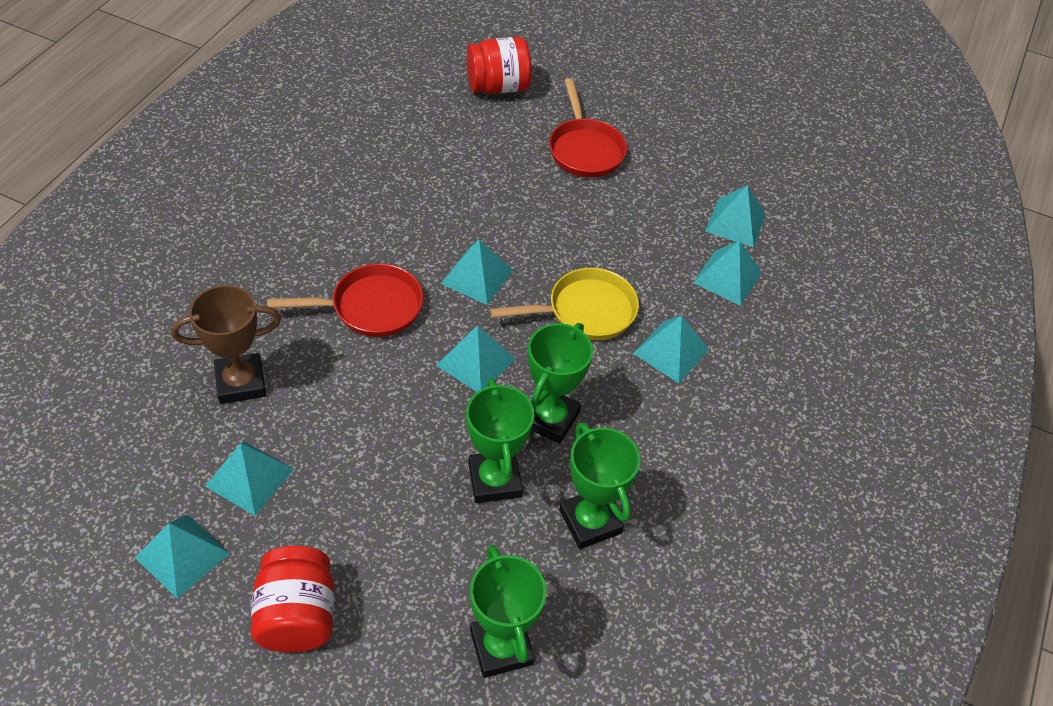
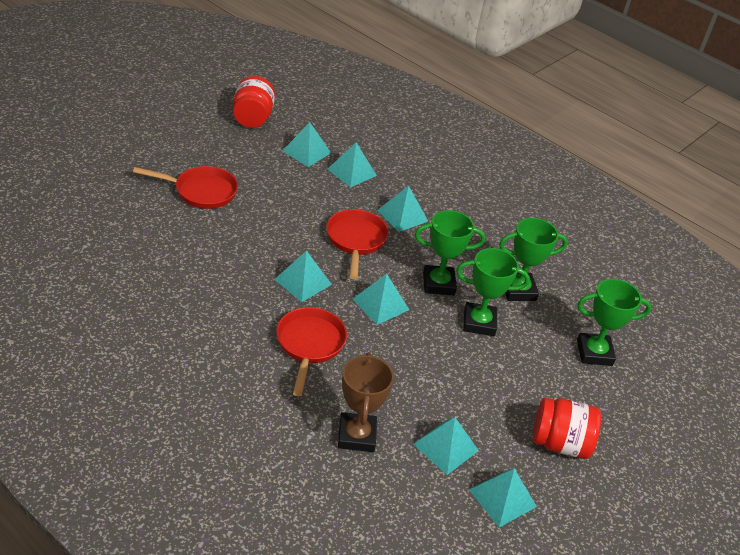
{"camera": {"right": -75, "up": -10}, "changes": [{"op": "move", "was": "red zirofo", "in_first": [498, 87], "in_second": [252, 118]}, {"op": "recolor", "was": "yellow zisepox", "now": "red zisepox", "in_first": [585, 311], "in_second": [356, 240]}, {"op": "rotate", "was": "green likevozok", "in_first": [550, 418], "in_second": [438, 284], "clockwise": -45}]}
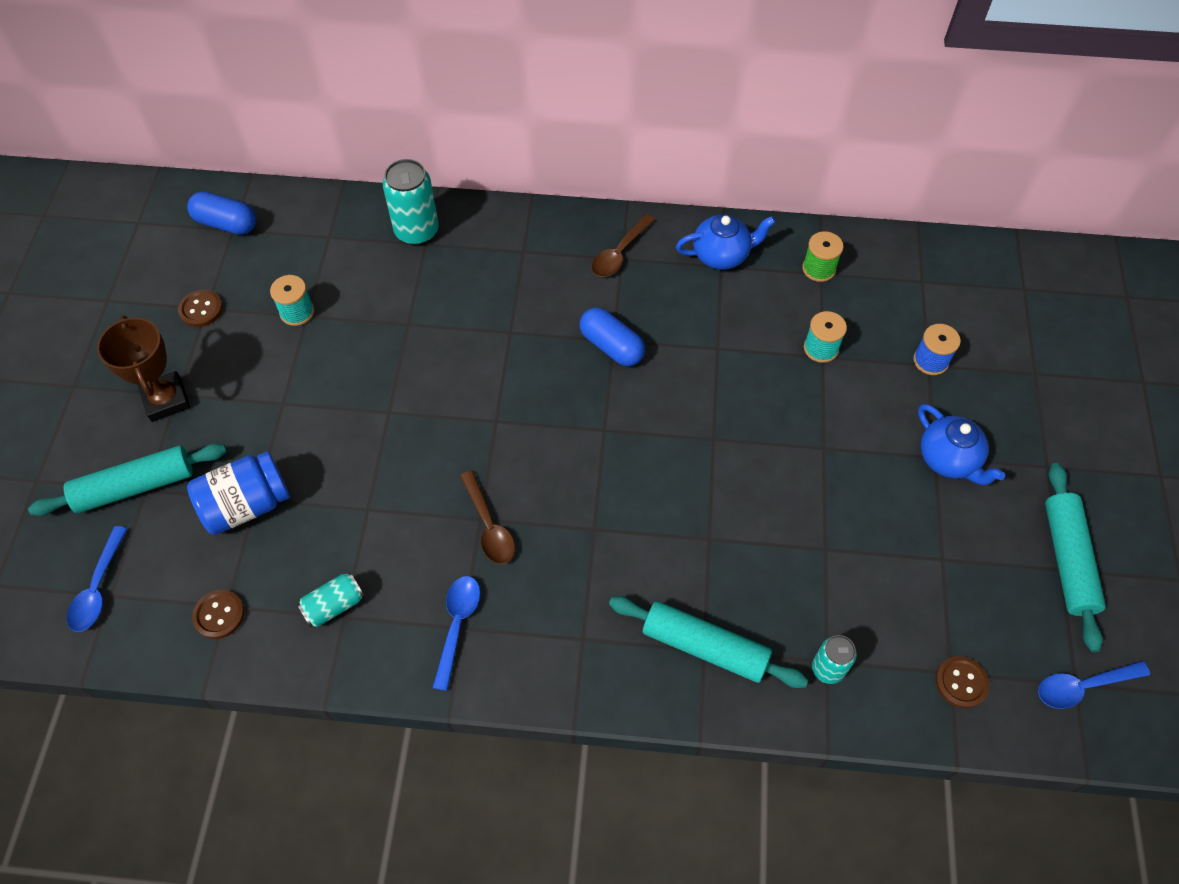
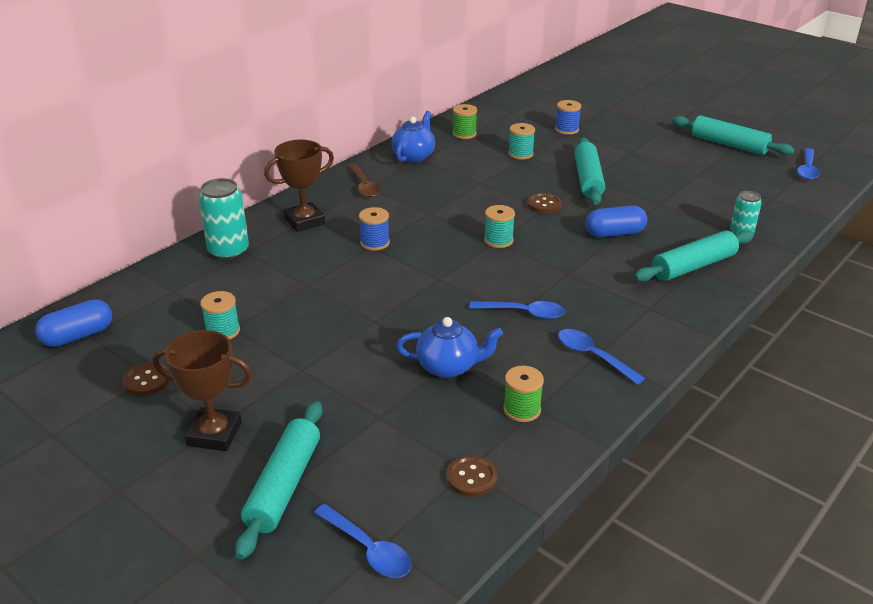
{"camera": {"right": -55, "up": -25}, "changes": [{"op": "delete", "was": "blue zirofo", "in_first": [247, 505]}, {"op": "insert", "now": "brown likevozok", "in_second": [305, 221]}, {"op": "insert", "now": "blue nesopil", "in_second": [375, 243]}, {"op": "insert", "now": "turquoise nesopil", "in_second": [498, 240]}, {"op": "insert", "now": "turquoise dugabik", "in_second": [588, 179]}, {"op": "move", "was": "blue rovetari", "in_first": [611, 346], "in_second": [614, 233]}, {"op": "move", "was": "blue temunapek", "in_first": [948, 459], "in_second": [448, 367]}, {"op": "move", "was": "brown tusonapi", "in_first": [961, 682], "in_second": [544, 204]}, {"op": "replace", "was": "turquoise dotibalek", "now": "green nesopil", "in_first": [334, 605], "in_second": [522, 409]}, {"op": "recolor", "was": "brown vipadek", "now": "blue vipadek", "in_first": [489, 526], "in_second": [523, 313]}]}
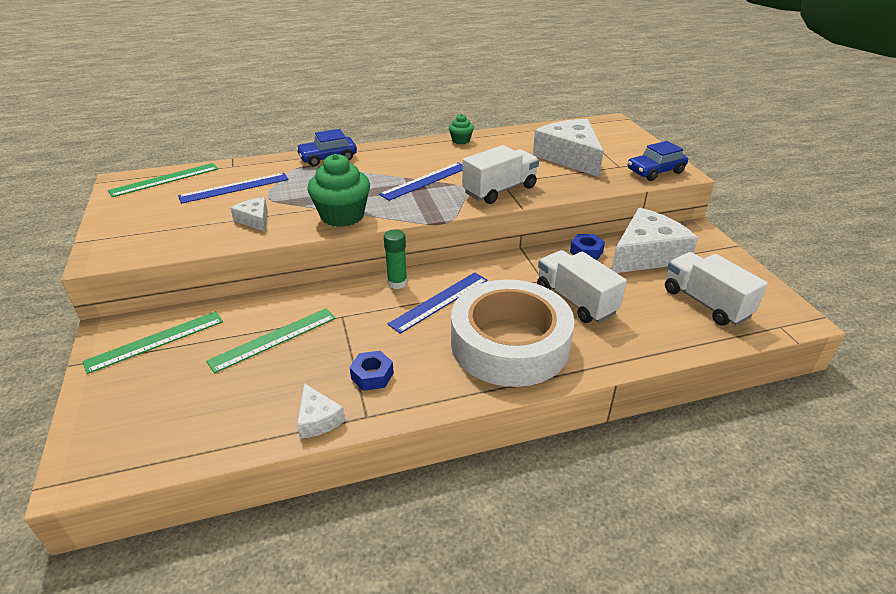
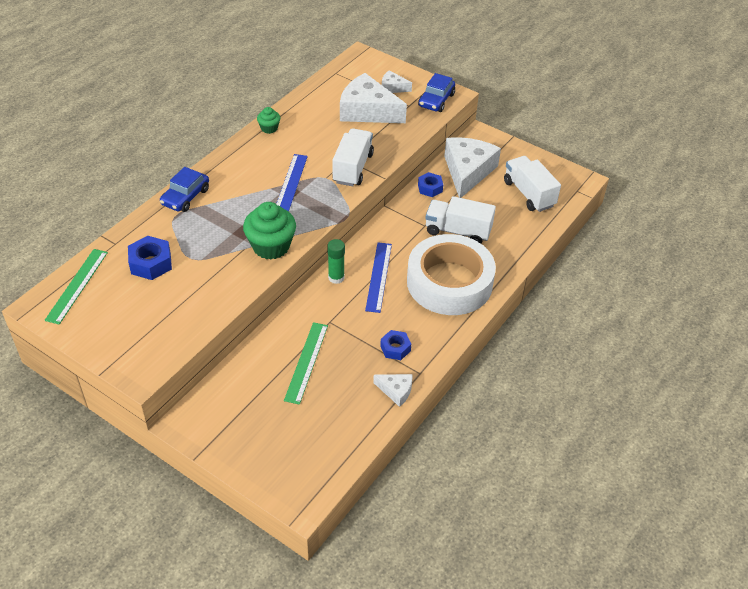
{"camera": {"right": -40, "up": 10}, "changes": [{"op": "delete", "was": "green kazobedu", "in_first": [155, 341]}, {"op": "move", "was": "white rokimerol", "in_first": [254, 220], "in_second": [392, 87]}, {"op": "replace", "was": "blue kazobedu", "now": "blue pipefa", "in_first": [234, 188], "in_second": [151, 263]}, {"op": "rotate", "was": "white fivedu", "in_first": [706, 303], "in_second": [529, 194], "clockwise": 45}]}
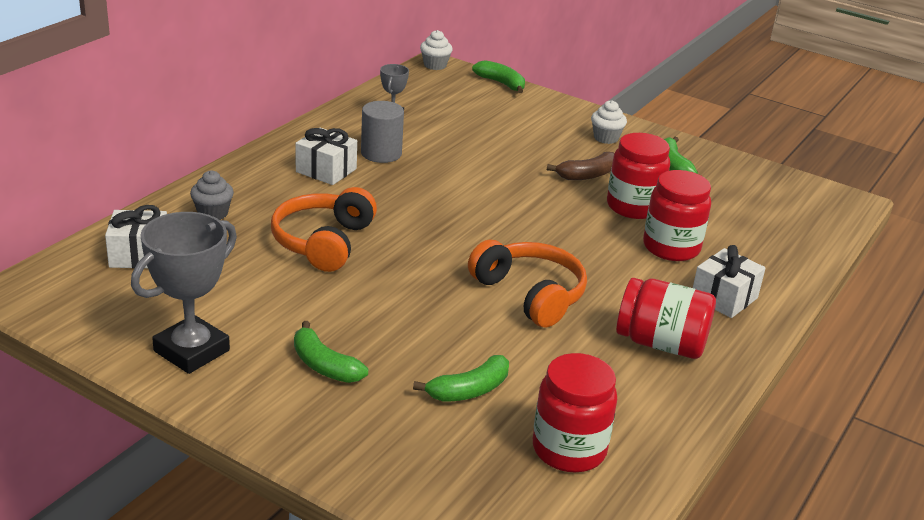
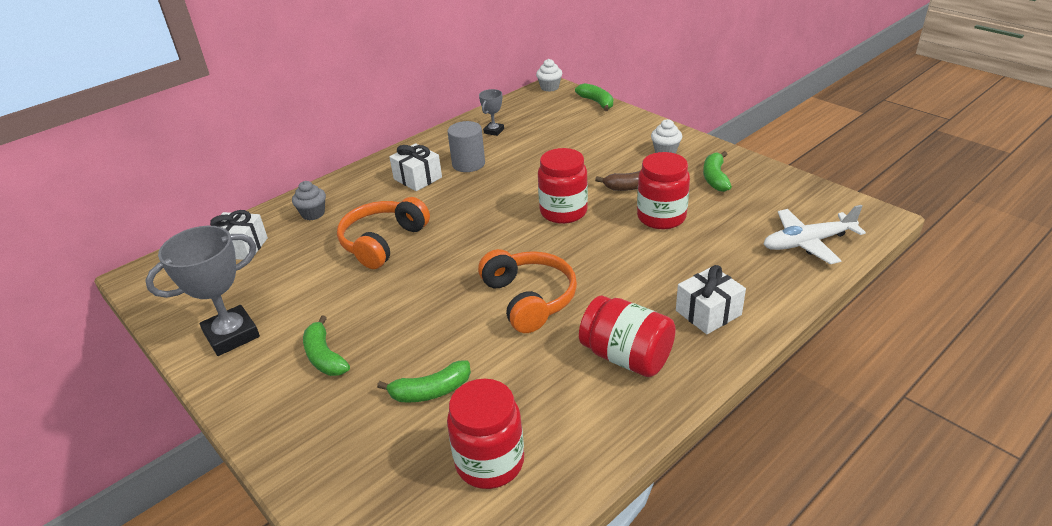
{"camera": {"right": 20, "up": 5}, "changes": [{"op": "insert", "now": "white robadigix", "in_second": [808, 243]}, {"op": "move", "was": "red zirofo", "in_first": [671, 247], "in_second": [563, 212]}]}
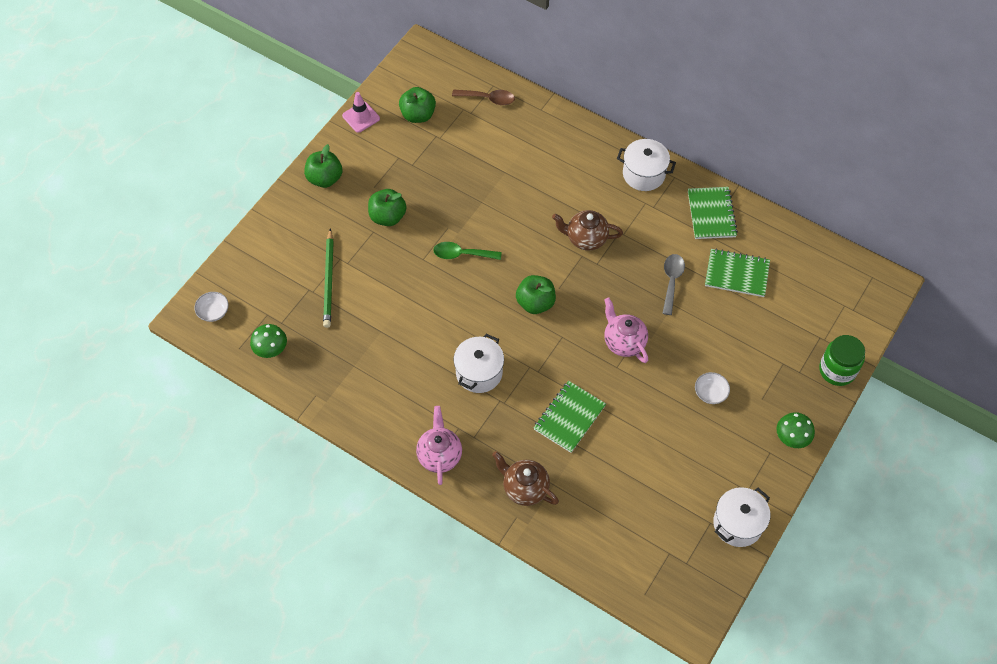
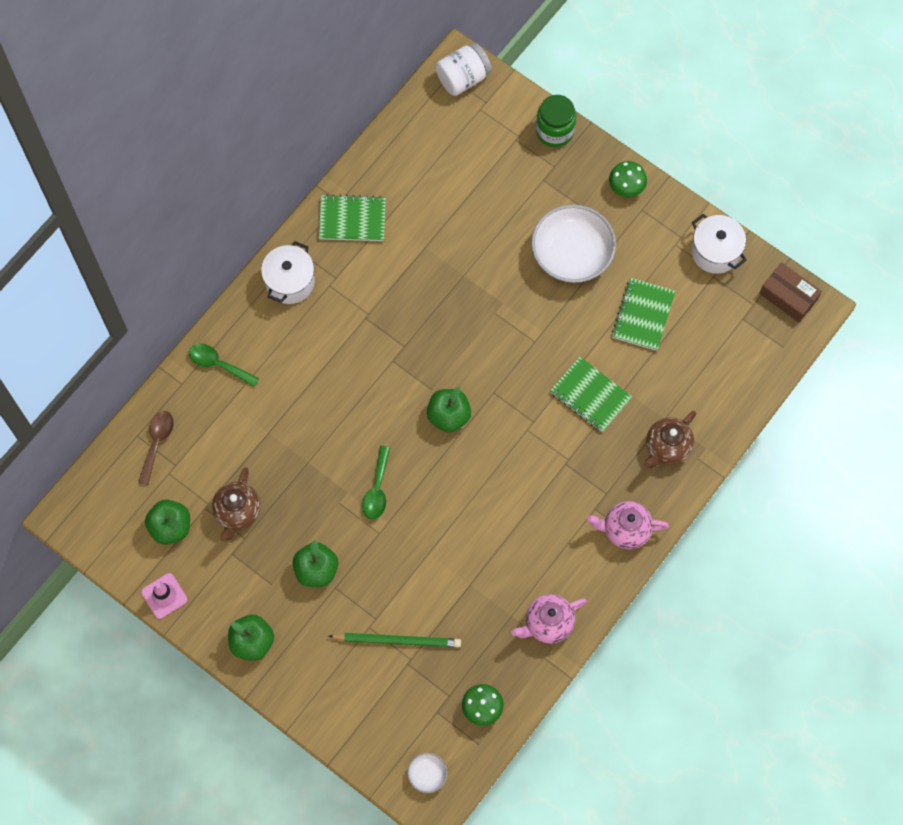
{"camera": {"right": -85, "up": 10}, "changes": [{"op": "delete", "was": "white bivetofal", "in_first": [479, 373]}, {"op": "delete", "was": "grey vipadek", "in_first": [671, 281]}, {"op": "insert", "now": "green vipadek", "in_second": [218, 364]}, {"op": "insert", "now": "white zirofo", "in_second": [463, 78]}, {"op": "insert", "now": "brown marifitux", "in_second": [788, 296]}, {"op": "move", "was": "brown temunapek", "in_first": [586, 239], "in_second": [238, 512]}, {"op": "move", "was": "pink temunapek", "in_first": [623, 342], "in_second": [548, 623]}, {"op": "move", "was": "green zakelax", "in_first": [736, 274], "in_second": [643, 315]}, {"op": "resize", "was": "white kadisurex", "in_first": [710, 393], "in_second": [572, 254], "ratio": 2.3}]}
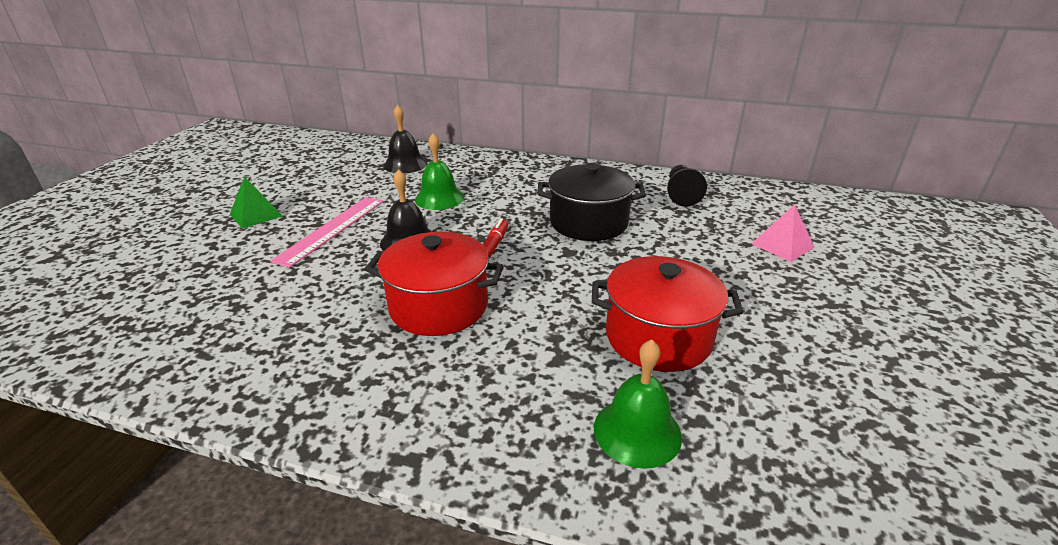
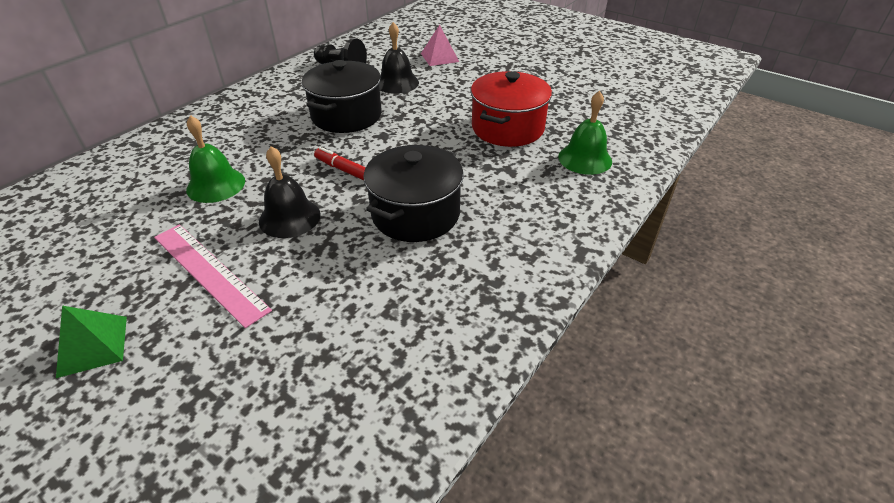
{"camera": {"right": -70, "up": 10}, "changes": [{"op": "move", "was": "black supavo", "in_first": [405, 164], "in_second": [397, 83]}, {"op": "recolor", "was": "red bivetofal", "now": "black bivetofal", "in_first": [439, 306], "in_second": [415, 214]}]}
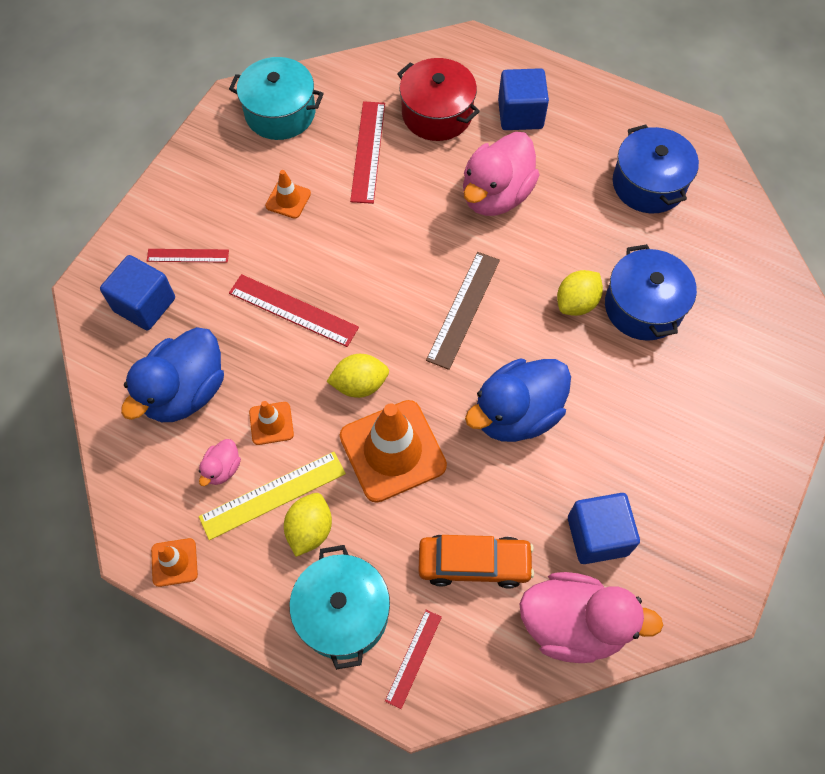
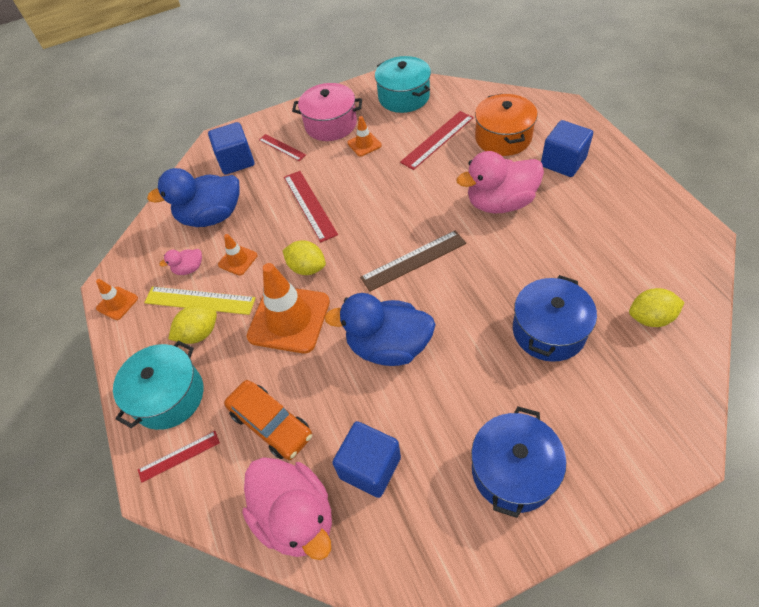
{"camera": {"right": 45, "up": -10}, "changes": [{"op": "insert", "now": "pink bivetofal", "in_second": [330, 124]}, {"op": "move", "was": "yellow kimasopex", "in_first": [576, 303], "in_second": [650, 318]}, {"op": "move", "was": "blue bivetofal", "in_first": [648, 184], "in_second": [513, 471]}, {"op": "recolor", "was": "red bivetofal", "now": "orange bivetofal", "in_first": [437, 114], "in_second": [503, 137]}]}
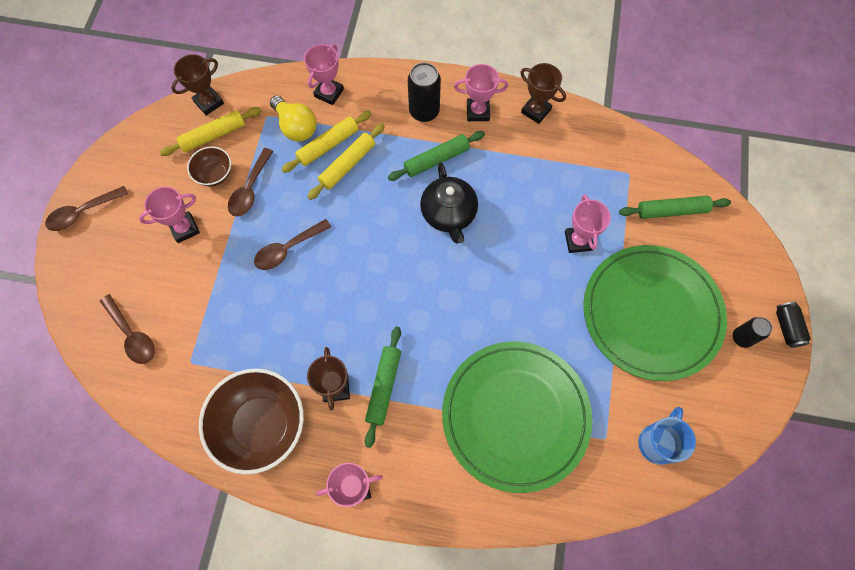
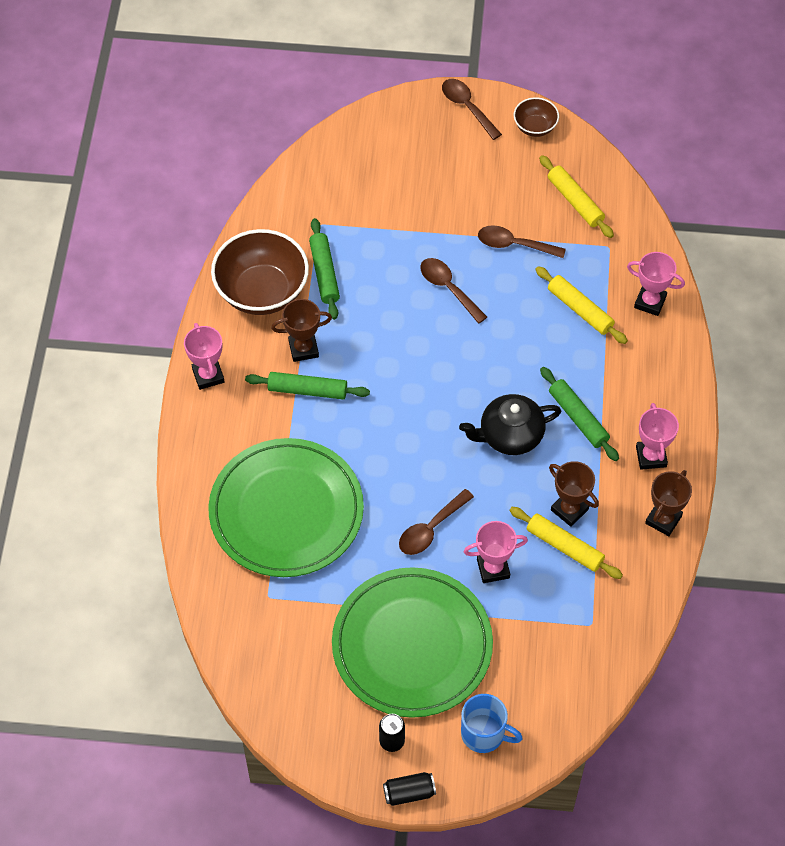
{"camera": {"right": 85, "up": -10}, "changes": [{"op": "delete", "was": "pink likevozok", "in_first": [184, 228]}, {"op": "delete", "was": "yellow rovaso", "in_first": [296, 127]}, {"op": "delete", "was": "black dotibalek", "in_first": [424, 111]}, {"op": "move", "was": "brown vipadek", "in_first": [132, 335], "in_second": [431, 529]}, {"op": "move", "was": "brown likevozok", "in_first": [209, 102], "in_second": [569, 510]}, {"op": "move", "was": "brown kadisurex", "in_first": [214, 174], "in_second": [535, 127]}, {"op": "move", "was": "yellow dugabik", "in_first": [347, 165], "in_second": [564, 546]}, {"op": "move", "was": "green dugabik", "in_first": [671, 210], "in_second": [324, 273]}, {"op": "move", "was": "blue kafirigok", "in_first": [658, 442], "in_second": [484, 734]}]}
